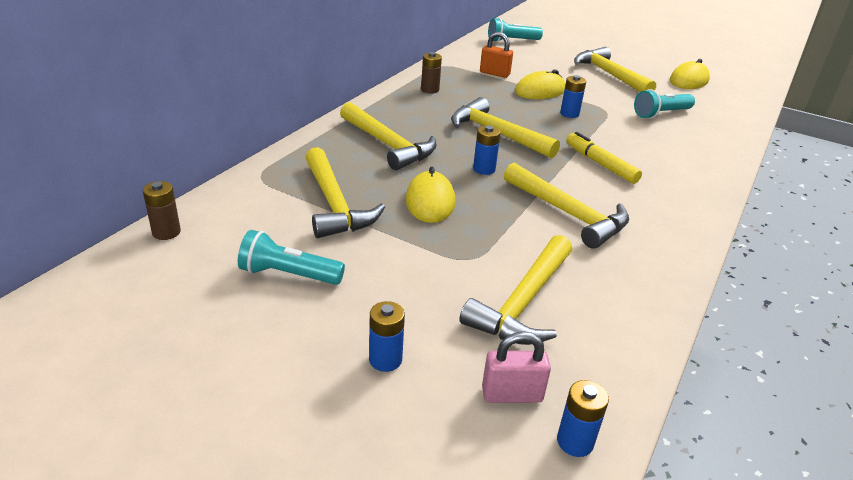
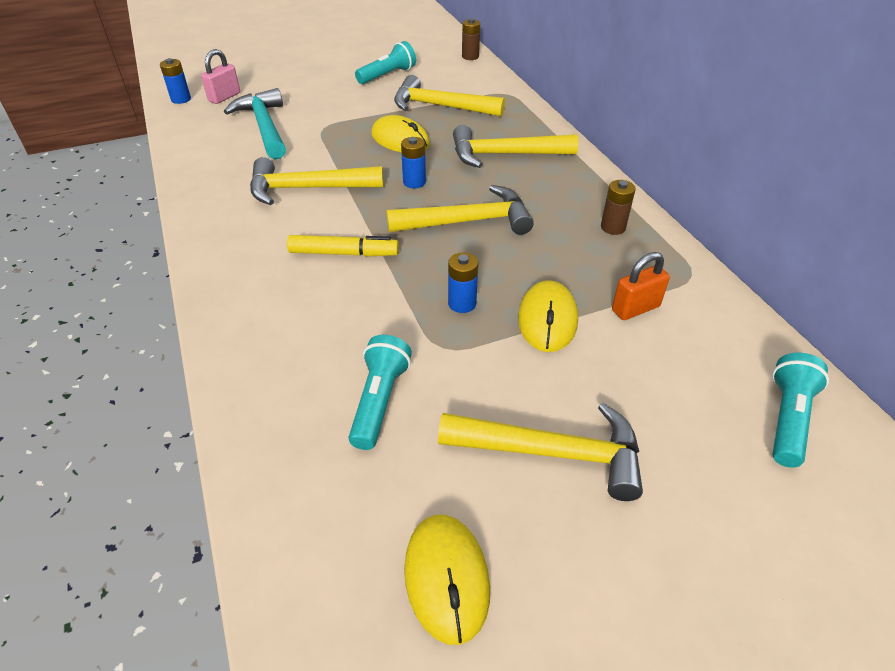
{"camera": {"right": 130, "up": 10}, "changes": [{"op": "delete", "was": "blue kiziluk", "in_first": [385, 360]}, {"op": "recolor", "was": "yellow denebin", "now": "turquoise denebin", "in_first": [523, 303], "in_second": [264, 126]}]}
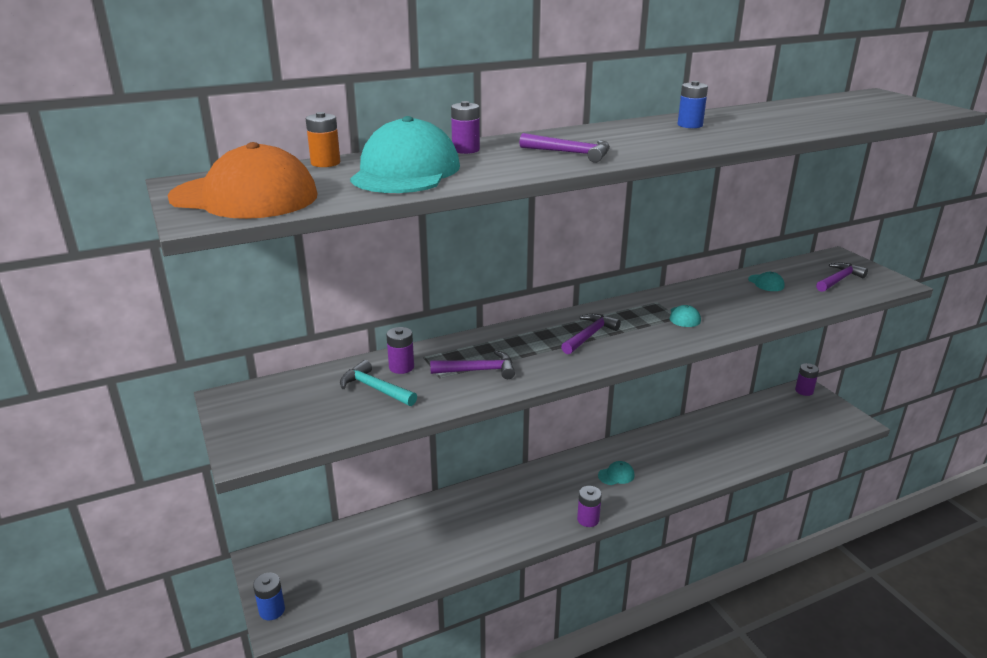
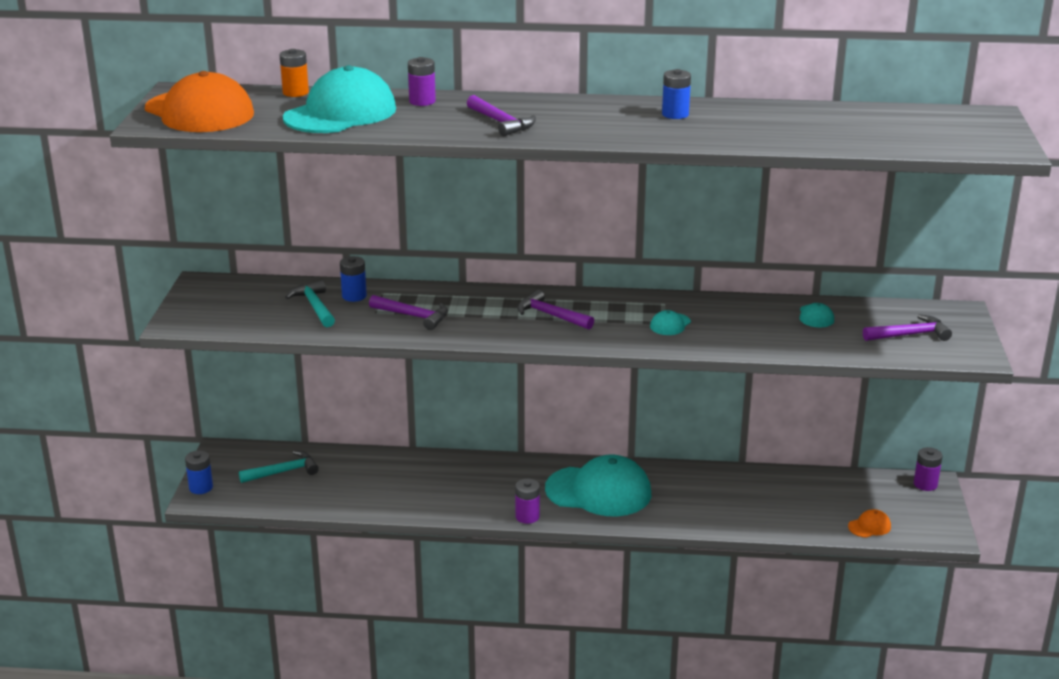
{"camera": {"right": 30, "up": 0}, "changes": [{"op": "insert", "now": "turquoise denebin", "in_second": [283, 472]}, {"op": "insert", "now": "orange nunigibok", "in_second": [869, 526]}, {"op": "recolor", "was": "purple kiziluk", "now": "blue kiziluk", "in_first": [401, 367], "in_second": [354, 296]}, {"op": "rotate", "was": "purple denebin", "in_first": [589, 335], "in_second": [551, 315], "clockwise": -120}, {"op": "resize", "was": "turquoise nunigibok", "in_first": [616, 475], "in_second": [598, 491], "ratio": 2.47}]}
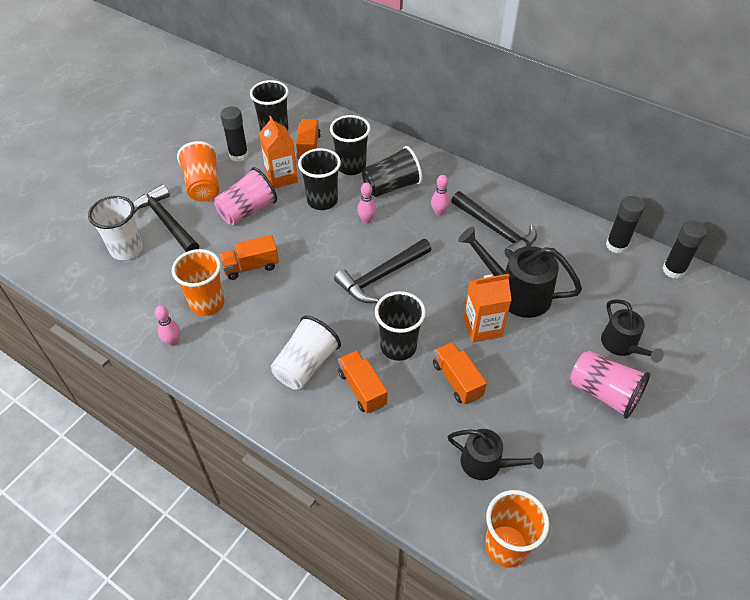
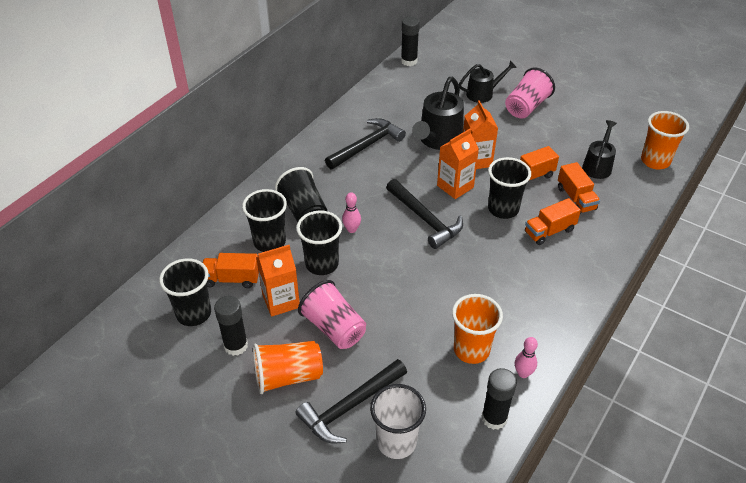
{"camera": {"right": -90, "up": -5}, "changes": [{"op": "delete", "was": "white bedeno", "in_first": [306, 365]}, {"op": "delete", "was": "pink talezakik", "in_first": [439, 212]}, {"op": "insert", "now": "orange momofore", "in_second": [455, 186]}, {"op": "move", "was": "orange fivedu", "in_first": [251, 266], "in_second": [576, 198]}, {"op": "move", "was": "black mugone", "in_first": [616, 245], "in_second": [494, 418]}]}
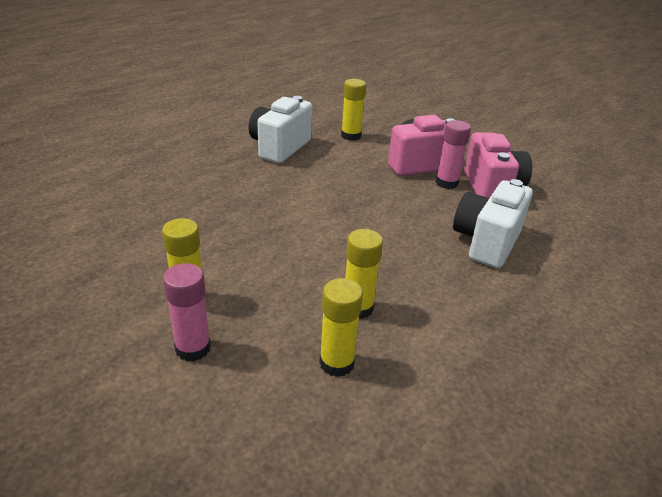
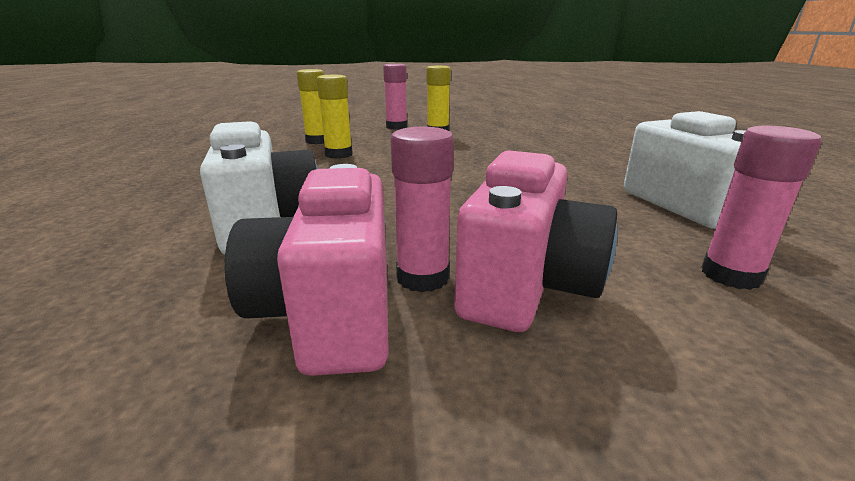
{"camera": {"right": 135, "up": -10}, "changes": [{"op": "recolor", "was": "yellow mugone", "now": "pink mugone", "in_first": [351, 136], "in_second": [731, 275]}, {"op": "rotate", "was": "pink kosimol", "in_first": [491, 188], "in_second": [330, 315], "clockwise": 45}]}
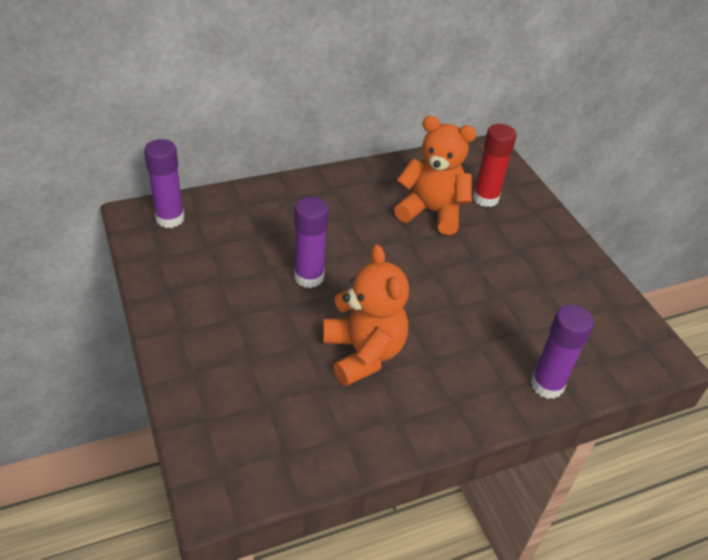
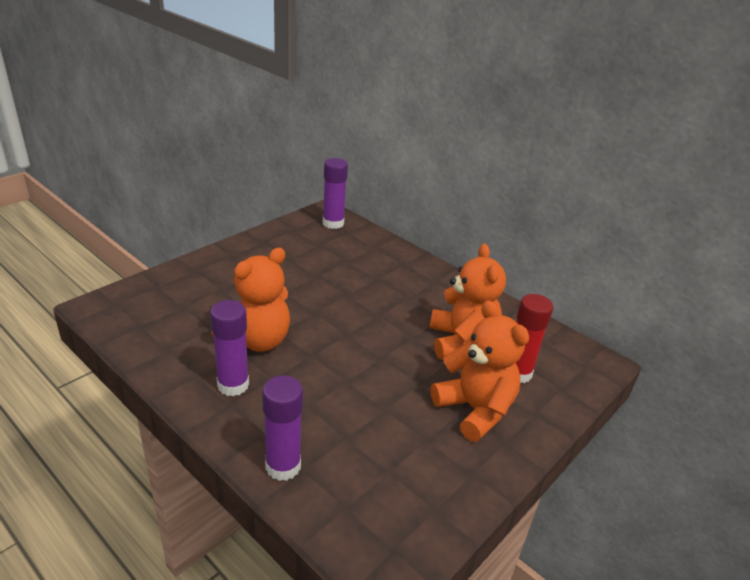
{"camera": {"right": 65, "up": -10}, "changes": [{"op": "insert", "now": "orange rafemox", "in_second": [475, 409]}, {"op": "move", "was": "purple mugone", "in_first": [309, 277], "in_second": [233, 385]}]}
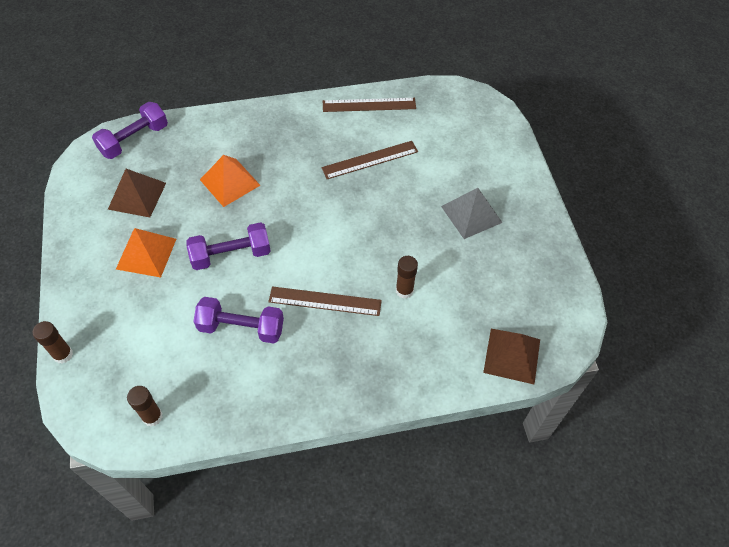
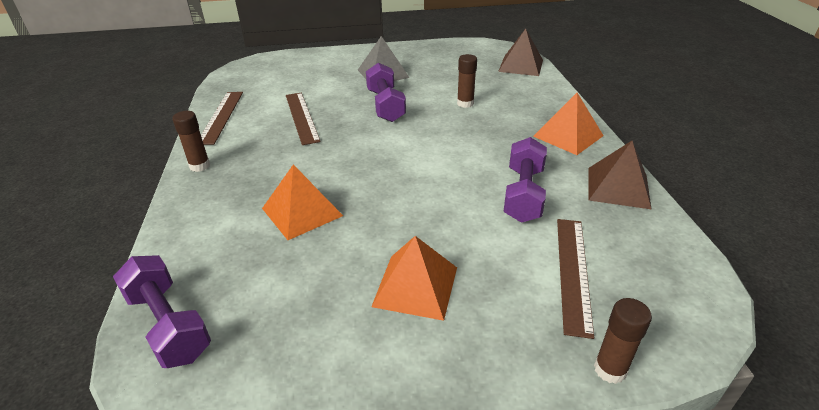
{"camera": {"right": -85, "up": -20}, "changes": [{"op": "insert", "now": "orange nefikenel", "in_second": [568, 136]}, {"op": "move", "was": "brown nefikenel", "in_first": [137, 196], "in_second": [618, 187]}, {"op": "move", "was": "brown mugone", "in_first": [152, 417], "in_second": [199, 166]}, {"op": "move", "was": "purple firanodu", "in_first": [231, 255], "in_second": [385, 105]}, {"op": "move", "was": "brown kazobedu", "in_first": [325, 301], "in_second": [572, 272]}]}
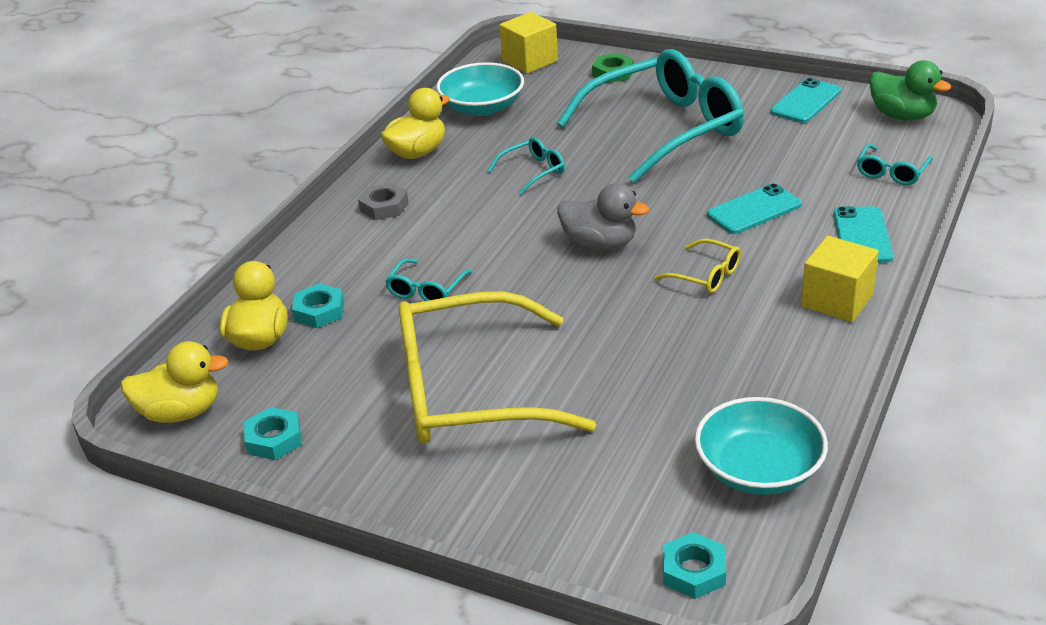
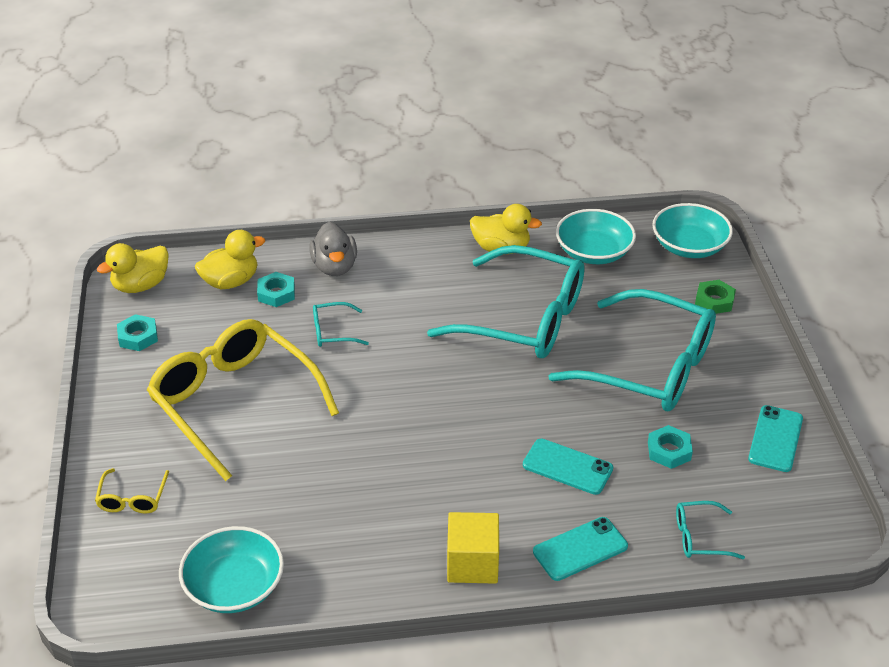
{"camera": {"right": 55, "up": 5}, "changes": [{"op": "delete", "was": "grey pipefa", "in_first": [384, 206]}, {"op": "delete", "was": "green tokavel", "in_first": [902, 116]}, {"op": "move", "was": "grey tokavel", "in_first": [600, 244], "in_second": [335, 267]}, {"op": "move", "was": "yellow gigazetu", "in_first": [706, 275], "in_second": [132, 499]}, {"op": "move", "was": "turquoise pipefa", "in_first": [693, 571], "in_second": [669, 451]}, {"op": "replace", "was": "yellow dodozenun", "now": "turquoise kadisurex", "in_first": [530, 61], "in_second": [689, 246]}, {"op": "rotate", "was": "yellow tokavel", "in_first": [180, 412], "in_second": [141, 285], "clockwise": 90}, {"op": "rotate", "was": "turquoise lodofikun", "in_first": [805, 101], "in_second": [775, 439], "clockwise": -75}, {"op": "resize", "was": "turquoise gigazetu", "in_first": [533, 171], "in_second": [524, 319], "ratio": 2.45}]}
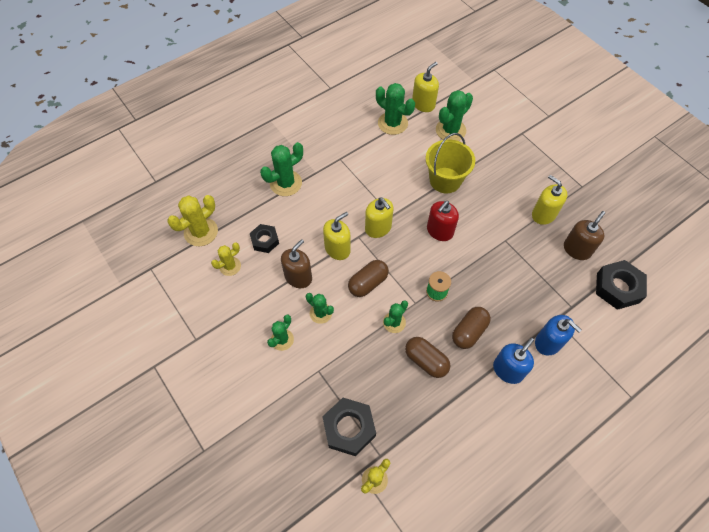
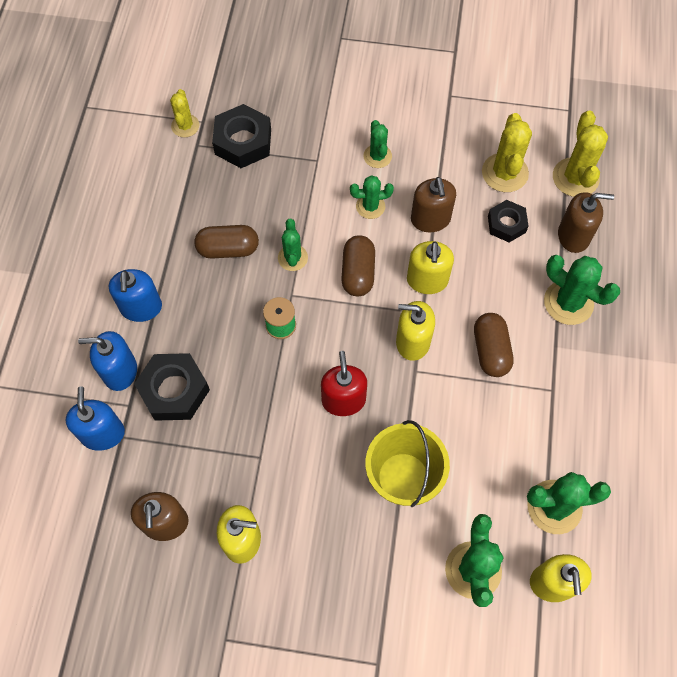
{"camera": {"right": 135, "up": 5}, "changes": [{"op": "insert", "now": "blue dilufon", "in_second": [103, 433]}, {"op": "insert", "now": "brown dilufon", "in_second": [573, 236]}, {"op": "move", "was": "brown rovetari", "in_first": [469, 332], "in_second": [490, 351]}, {"op": "move", "was": "black pipefa", "in_first": [617, 288], "in_second": [174, 390]}, {"op": "rotate", "was": "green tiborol", "in_first": [286, 183], "in_second": [568, 302], "clockwise": -60}, {"op": "resize", "was": "yellow tiborol", "in_first": [230, 266], "in_second": [505, 173], "ratio": 1.61}]}
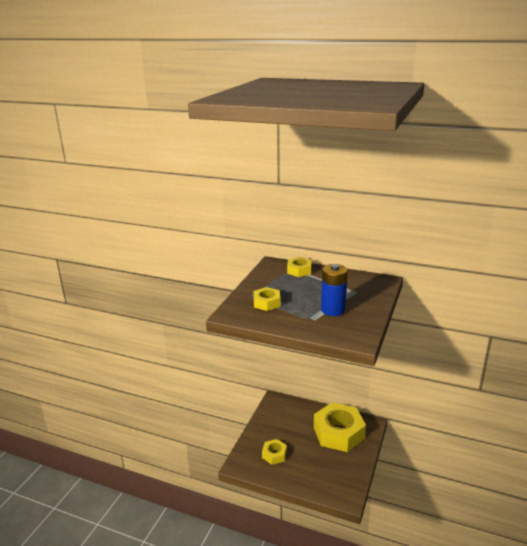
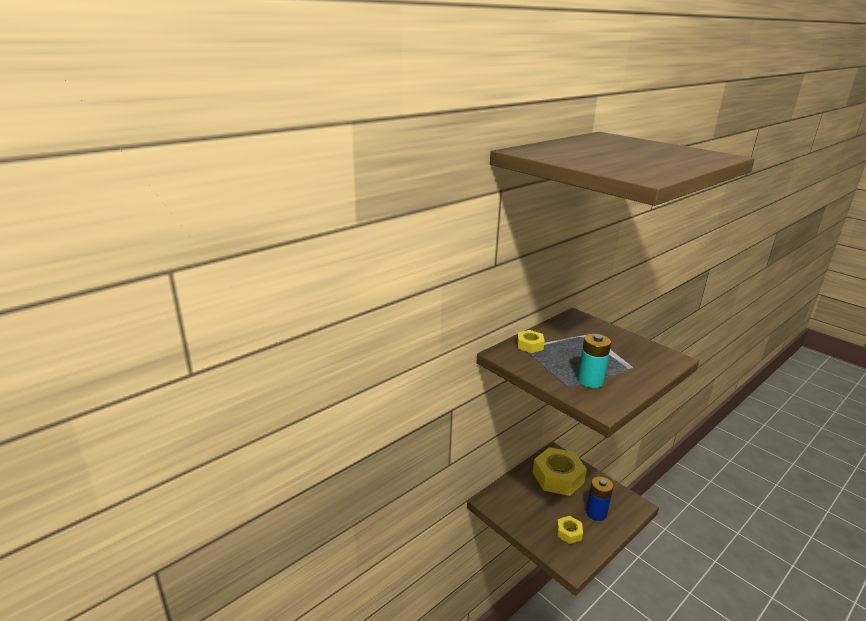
{"camera": {"right": -65, "up": 0}, "changes": [{"op": "move", "was": "blue kiziluk", "in_first": [333, 310], "in_second": [596, 513]}, {"op": "replace", "was": "yellow pipefa", "now": "turquoise kiziluk", "in_first": [267, 303], "in_second": [590, 381]}]}
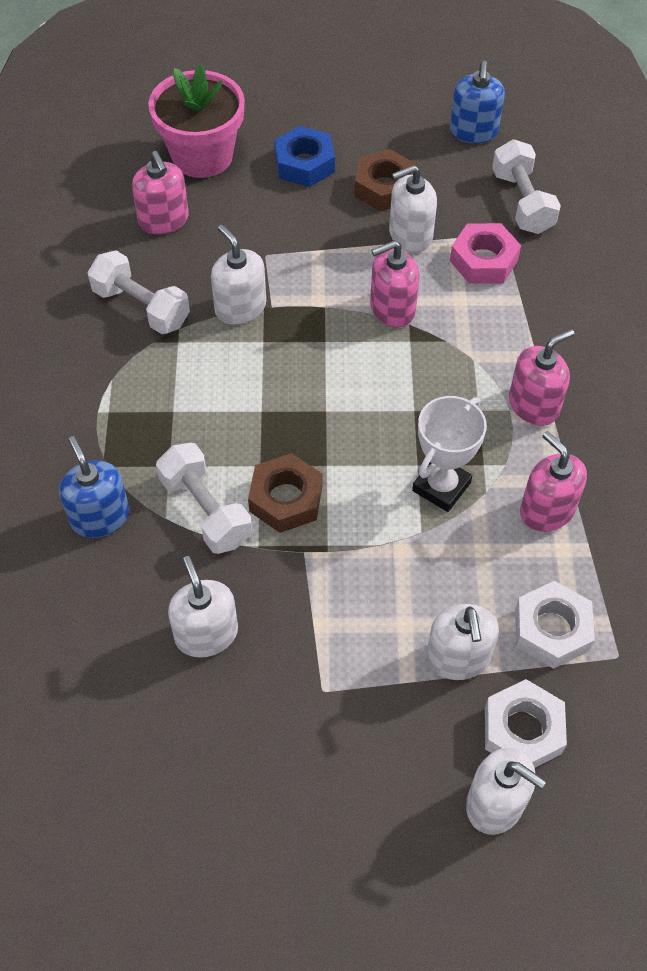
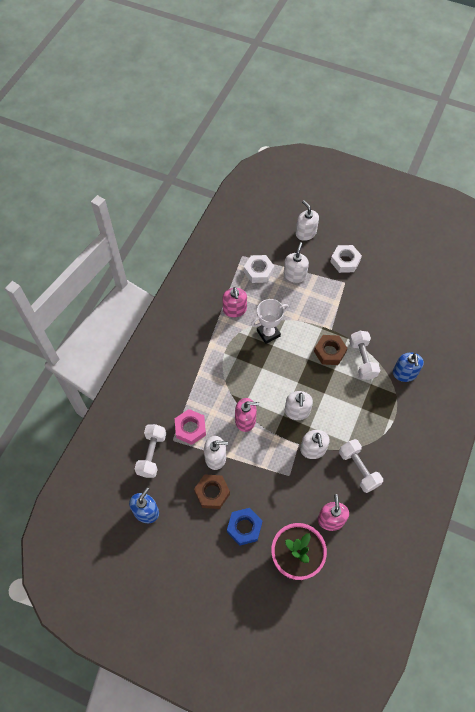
{"camera": {"right": -155, "up": 5}, "changes": [{"op": "delete", "was": "pink dilufon", "in_first": [534, 405]}, {"op": "move", "was": "white dilufon", "in_first": [206, 634], "in_second": [297, 411]}, {"op": "move", "was": "white pipefa", "in_first": [522, 730], "in_second": [345, 261]}]}
